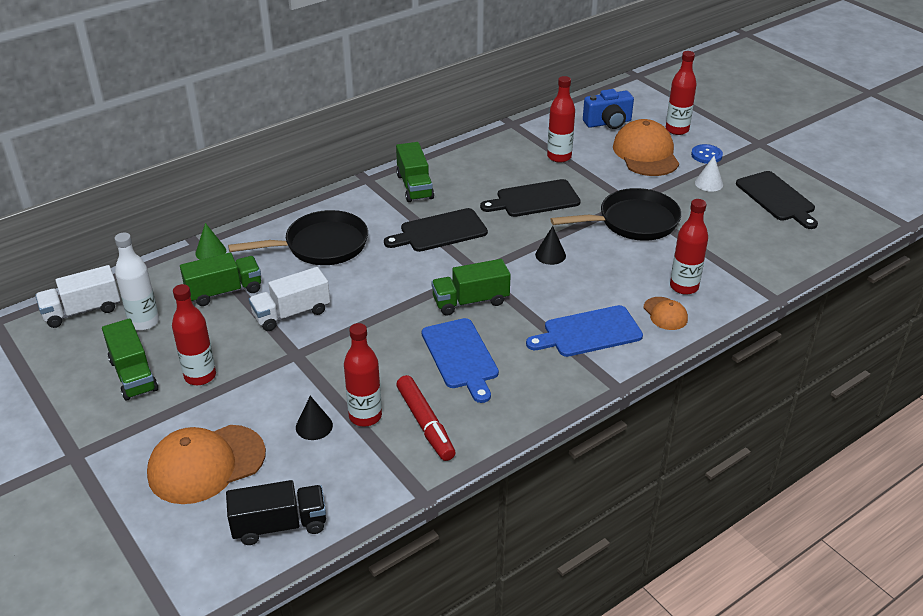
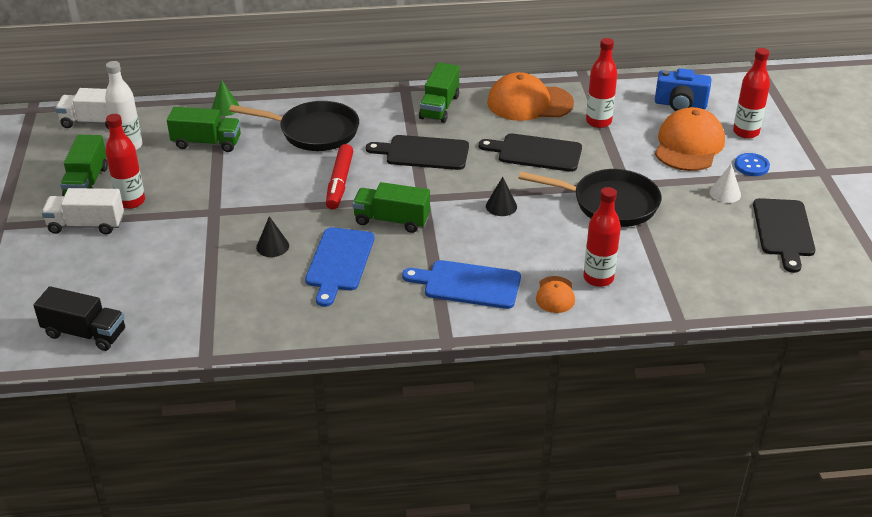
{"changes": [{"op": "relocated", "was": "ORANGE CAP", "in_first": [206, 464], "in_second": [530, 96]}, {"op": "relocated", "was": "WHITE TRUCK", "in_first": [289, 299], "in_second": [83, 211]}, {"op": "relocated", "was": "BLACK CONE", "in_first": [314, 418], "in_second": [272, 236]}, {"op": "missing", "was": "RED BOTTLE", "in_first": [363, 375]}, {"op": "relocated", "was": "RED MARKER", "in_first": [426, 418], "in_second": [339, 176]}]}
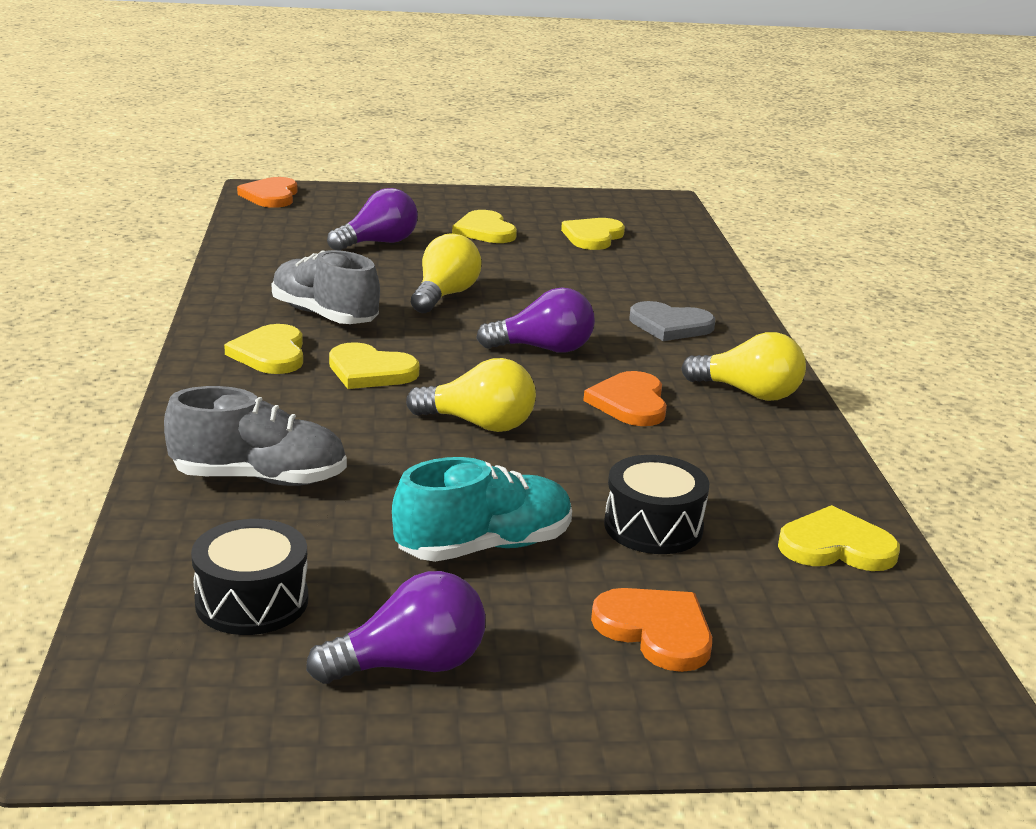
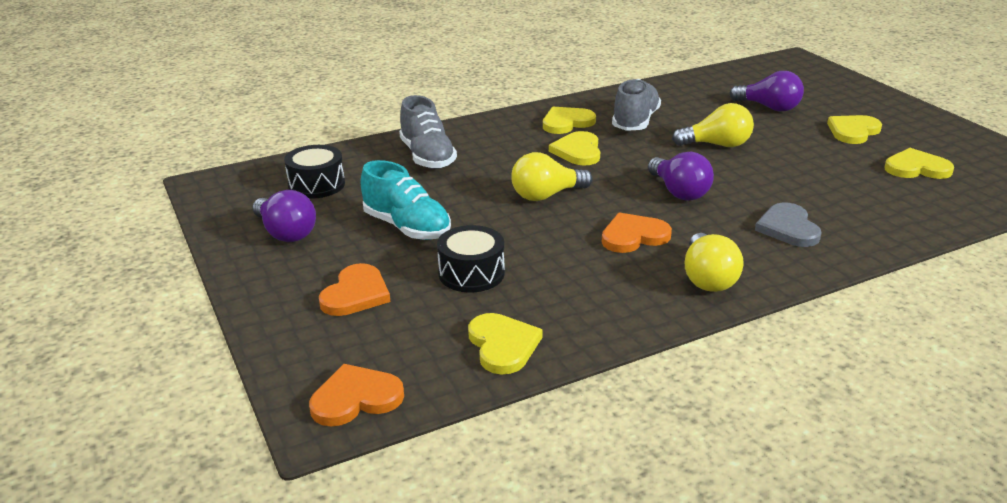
{"changes": [{"op": "relocated", "was": "ORANGE HEART", "in_first": [267, 192], "in_second": [356, 395]}, {"op": "spun", "was": "YELLOW LIGHT BULB", "in_first": [471, 395], "in_second": [552, 176], "clockwise": 75}]}
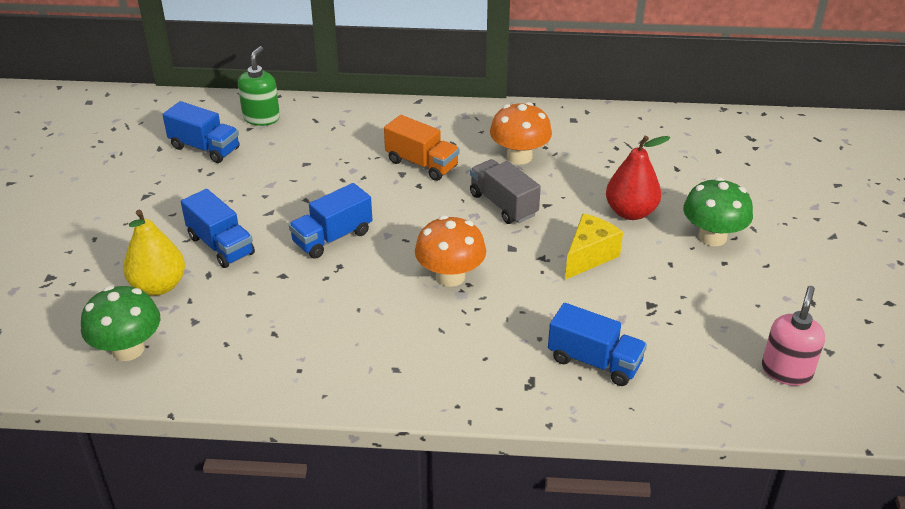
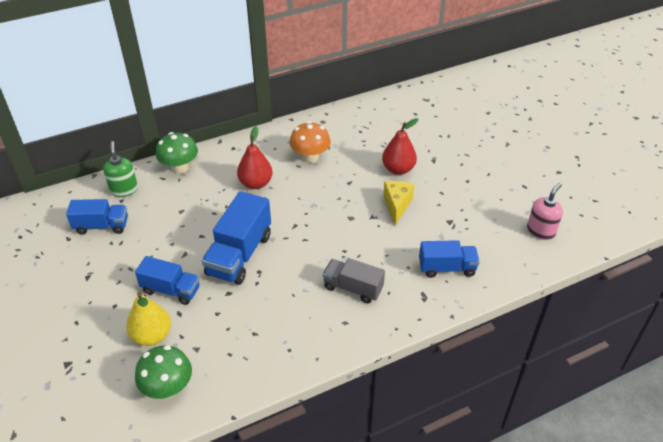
{"changes": [{"op": "size", "was": "BLUE TRUCK", "in_first": [330, 221], "in_second": [236, 238], "ratio": 1.57}, {"op": "exchanged", "was": "ORANGE TRUCK", "now": "RED PEAR", "in_first": [421, 148], "in_second": [255, 157]}, {"op": "missing", "was": "ORANGE MUSHROOM", "in_first": [450, 251]}, {"op": "relocated", "was": "GREY TRUCK", "in_first": [505, 191], "in_second": [354, 280]}, {"op": "relocated", "was": "GREEN MUSHROOM", "in_first": [718, 211], "in_second": [177, 153]}, {"op": "spun", "was": "PINK SOAP DISPENSER", "in_first": [793, 336], "in_second": [545, 211], "clockwise": 45}]}
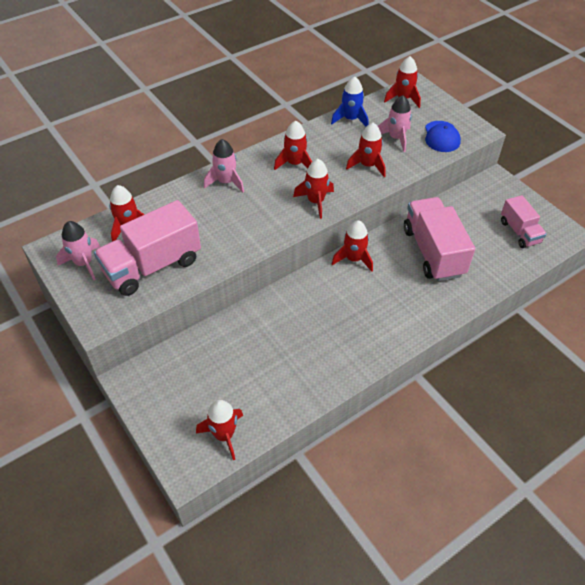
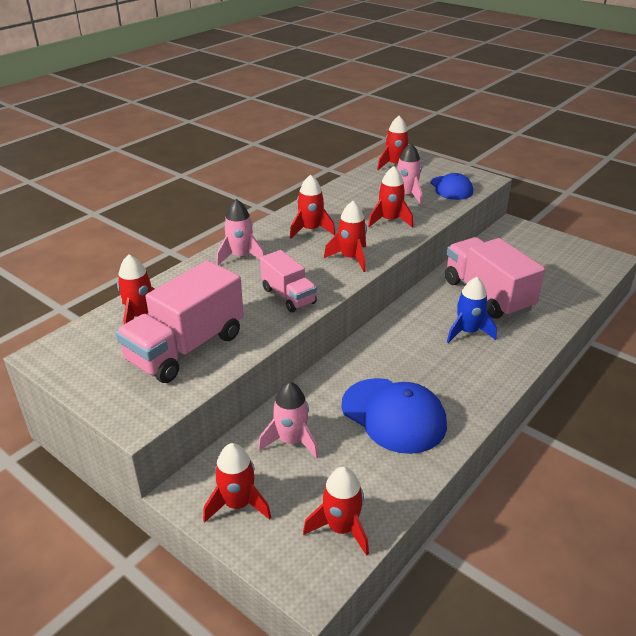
{"changes": [{"op": "relocated", "was": "PINK ROCKET", "in_first": [78, 250], "in_second": [288, 420]}, {"op": "relocated", "was": "BLUE ROCKET", "in_first": [349, 101], "in_second": [472, 310]}, {"op": "relocated", "was": "RED ROCKET", "in_first": [352, 246], "in_second": [237, 482]}, {"op": "relocated", "was": "PINK TRUCK", "in_first": [524, 221], "in_second": [288, 281]}, {"op": "appeared", "now": "BLUE CAP", "in_second": [394, 416]}]}
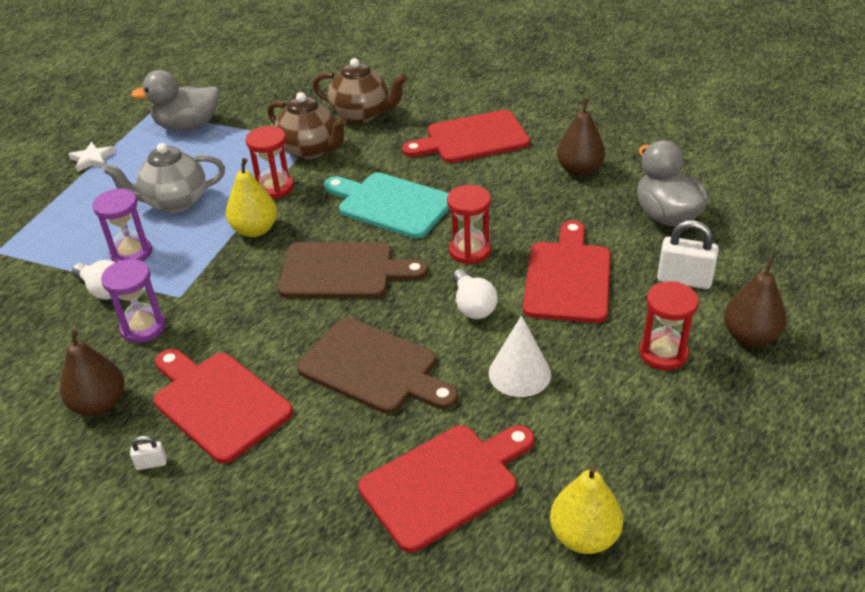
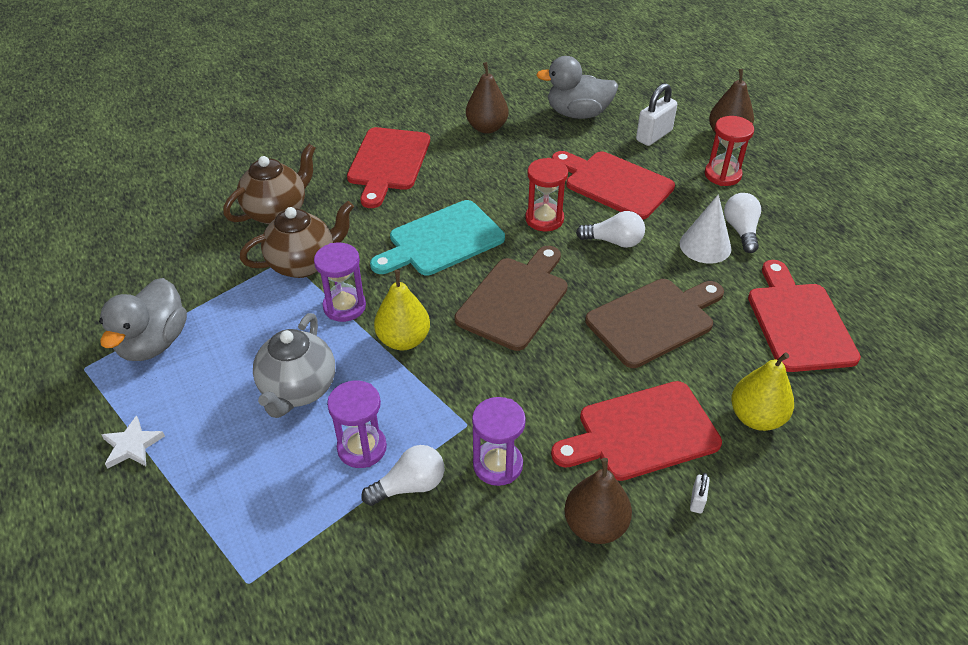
{"changes": [{"op": "colour", "was": "RED HOURGLASS", "now": "PURPLE HOURGLASS", "in_first": [270, 162], "in_second": [340, 282]}, {"op": "relocated", "was": "YELLOW PEAR", "in_first": [586, 509], "in_second": [762, 391]}, {"op": "appeared", "now": "WHITE LIGHT BULB", "in_second": [742, 223]}]}
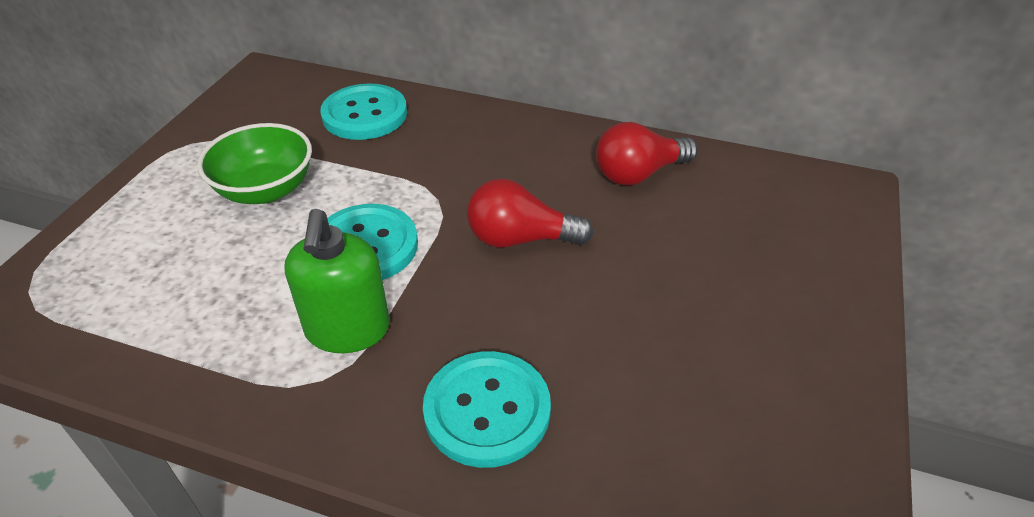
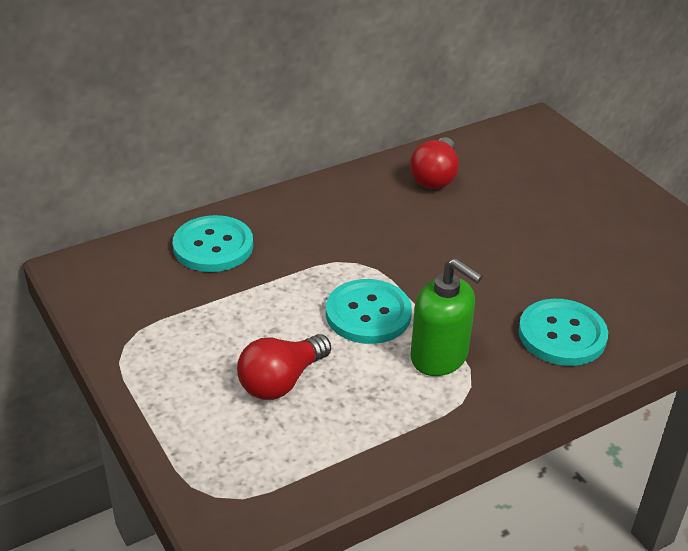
{"changes": [{"op": "missing", "was": "GREEN BOWL", "in_first": [254, 163]}, {"op": "relocated", "was": "RED LIGHT BULB", "in_first": [530, 213], "in_second": [284, 367]}]}
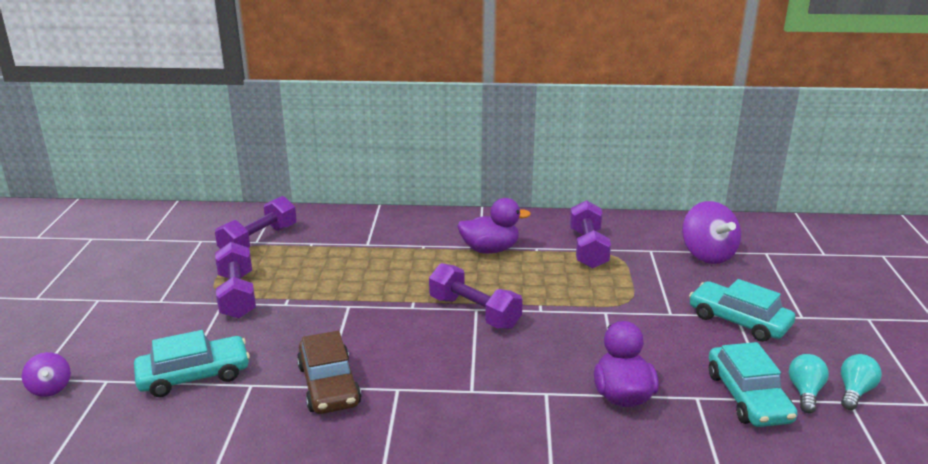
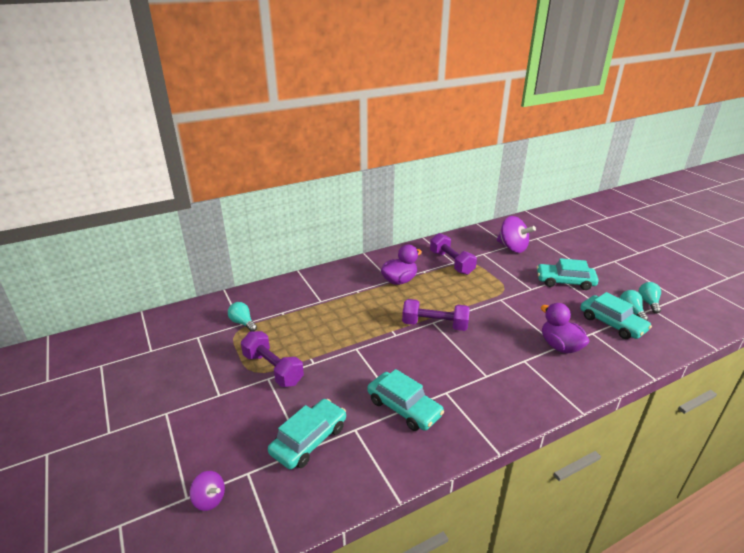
{"changes": [{"op": "exchanged", "was": "PURPLE DUMBBELL", "now": "TURQUOISE LIGHT BULB", "in_first": [256, 222], "in_second": [242, 316]}, {"op": "colour", "was": "BROWN CAR", "now": "TURQUOISE CAR", "in_first": [329, 372], "in_second": [405, 400]}]}
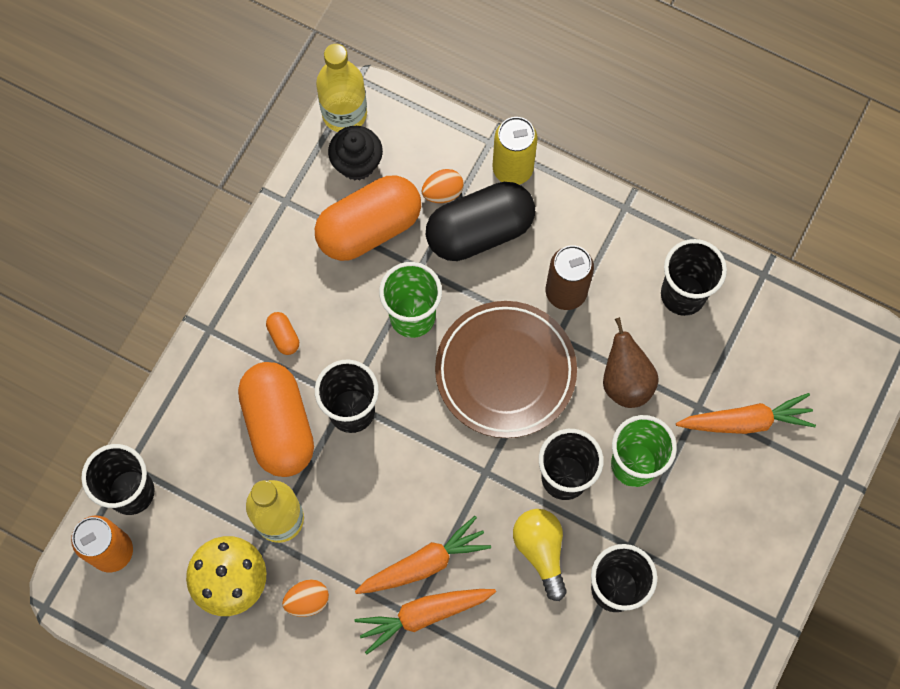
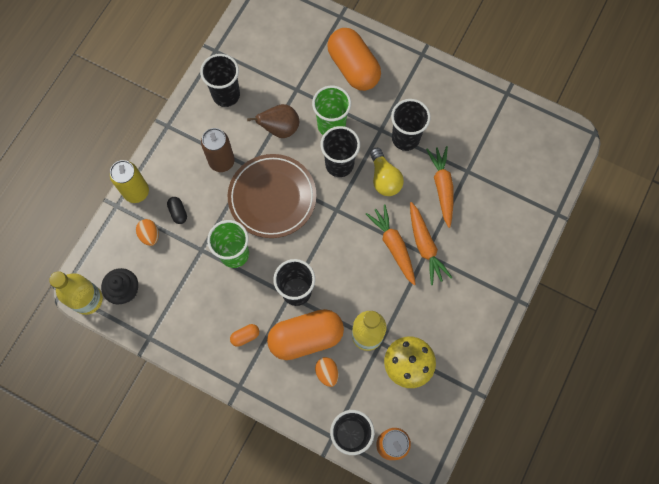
{"changes": [{"op": "relocated", "was": "ORANGE EGG", "in_first": [305, 598], "in_second": [327, 372]}, {"op": "relocated", "was": "ORANGE CAPSULE", "in_first": [368, 218], "in_second": [354, 59]}, {"op": "size", "was": "BLACK CAPSULE", "in_first": [480, 221], "in_second": [177, 210], "ratio": 0.4}, {"op": "spun", "was": "YELLOW LIGHT BULB", "in_first": [540, 555], "in_second": [387, 172], "clockwise": -90}, {"op": "relocated", "was": "ORANGE CARROT", "in_first": [746, 413], "in_second": [440, 187]}]}
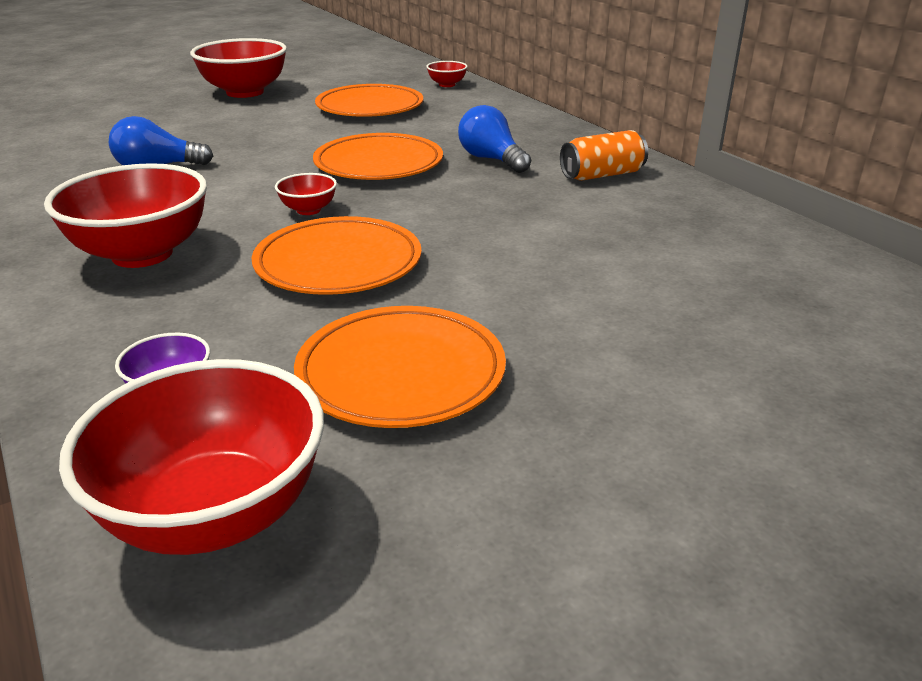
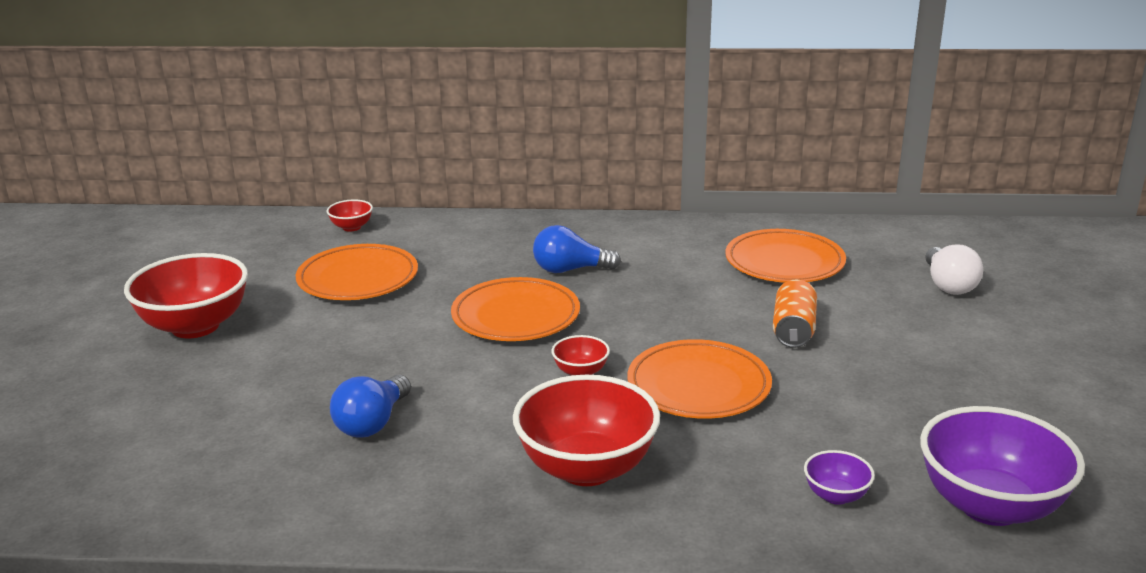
{"changes": [{"op": "colour", "was": "RED BOWL", "now": "PURPLE BOWL", "in_first": [191, 457], "in_second": [1002, 466]}, {"op": "relocated", "was": "ORANGE PLATE", "in_first": [400, 367], "in_second": [785, 256]}, {"op": "relocated", "was": "ORANGE CAN", "in_first": [604, 155], "in_second": [795, 313]}, {"op": "appeared", "now": "WHITE LIGHT BULB", "in_second": [954, 269]}]}
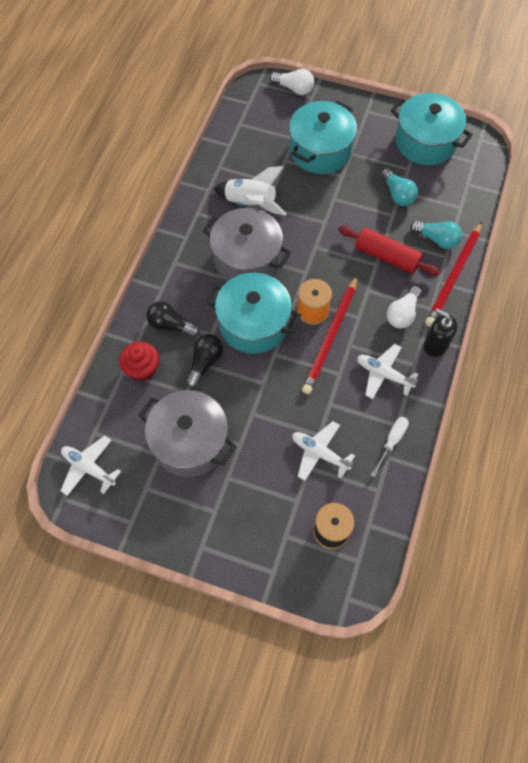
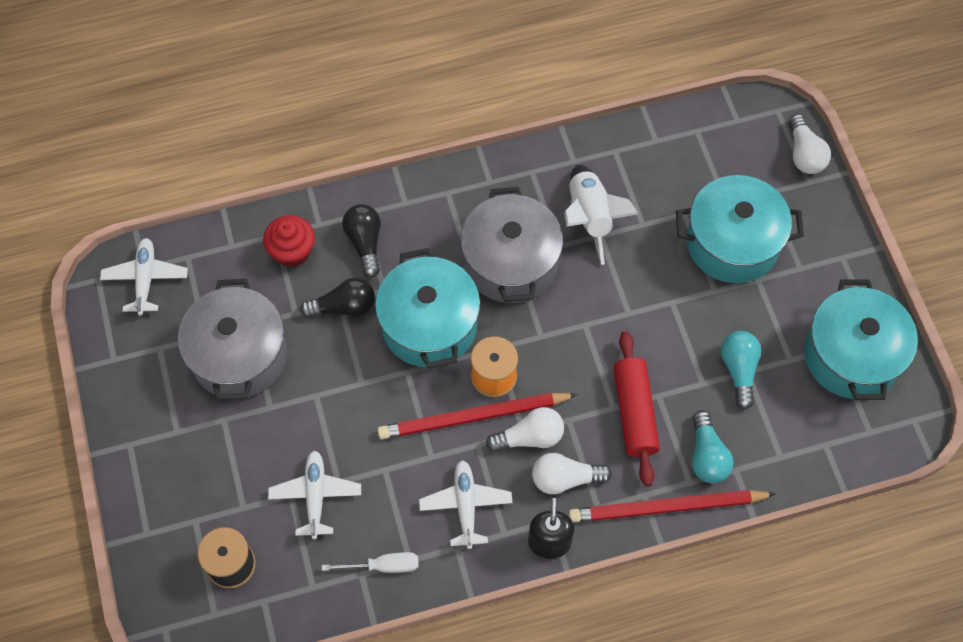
{"changes": [{"op": "spun", "was": "TURQUOISE LIGHT BULB", "in_first": [399, 187], "in_second": [741, 370], "clockwise": 150}, {"op": "appeared", "now": "WHITE LIGHT BULB", "in_second": [525, 429]}]}
